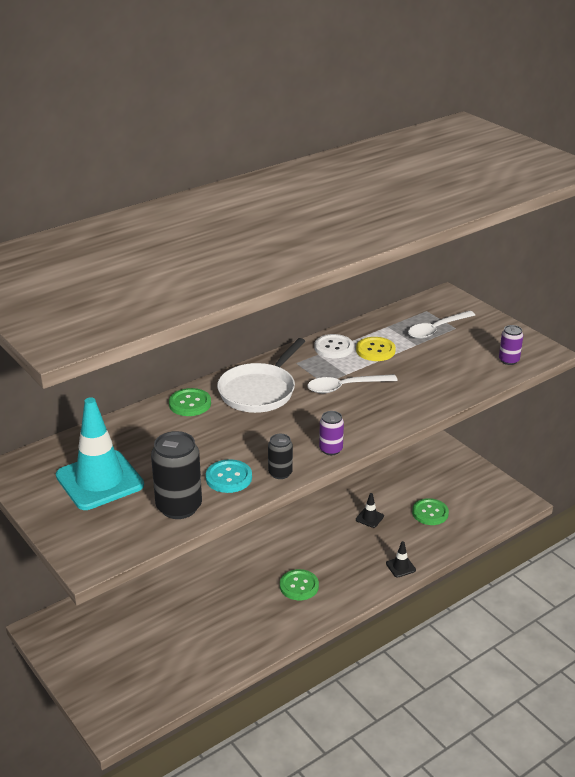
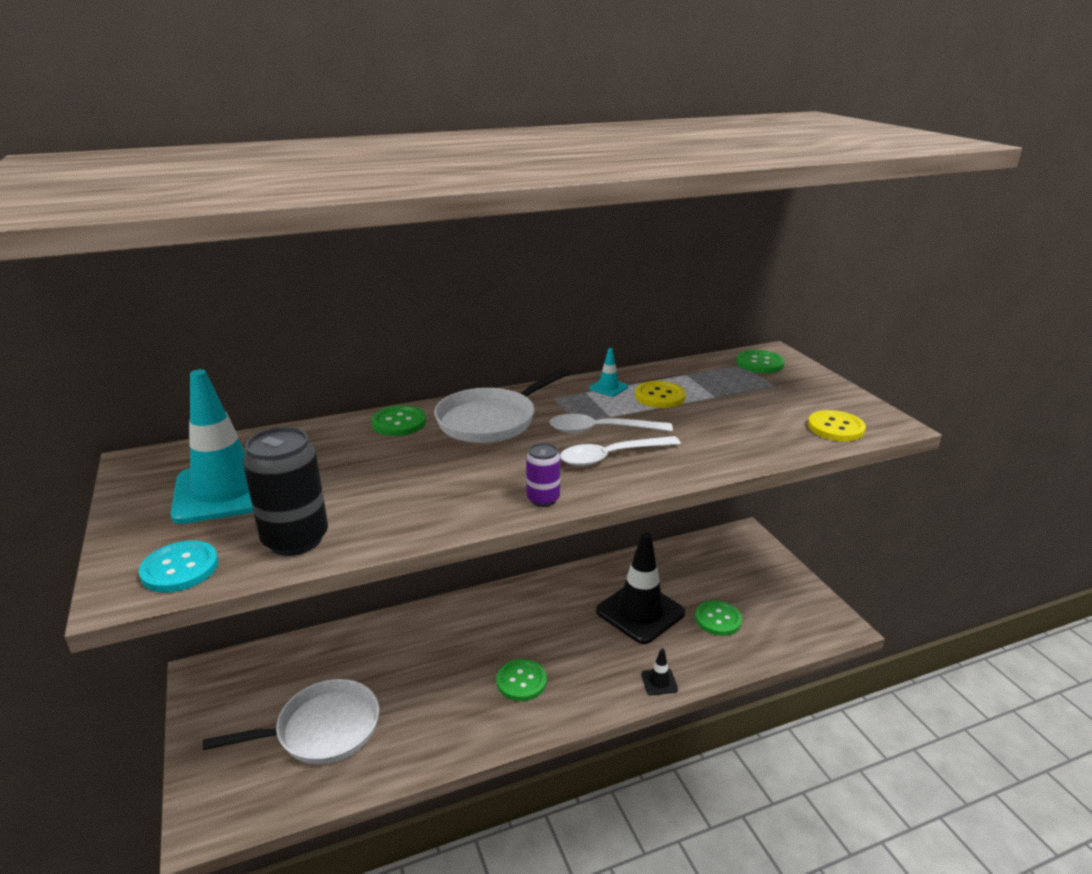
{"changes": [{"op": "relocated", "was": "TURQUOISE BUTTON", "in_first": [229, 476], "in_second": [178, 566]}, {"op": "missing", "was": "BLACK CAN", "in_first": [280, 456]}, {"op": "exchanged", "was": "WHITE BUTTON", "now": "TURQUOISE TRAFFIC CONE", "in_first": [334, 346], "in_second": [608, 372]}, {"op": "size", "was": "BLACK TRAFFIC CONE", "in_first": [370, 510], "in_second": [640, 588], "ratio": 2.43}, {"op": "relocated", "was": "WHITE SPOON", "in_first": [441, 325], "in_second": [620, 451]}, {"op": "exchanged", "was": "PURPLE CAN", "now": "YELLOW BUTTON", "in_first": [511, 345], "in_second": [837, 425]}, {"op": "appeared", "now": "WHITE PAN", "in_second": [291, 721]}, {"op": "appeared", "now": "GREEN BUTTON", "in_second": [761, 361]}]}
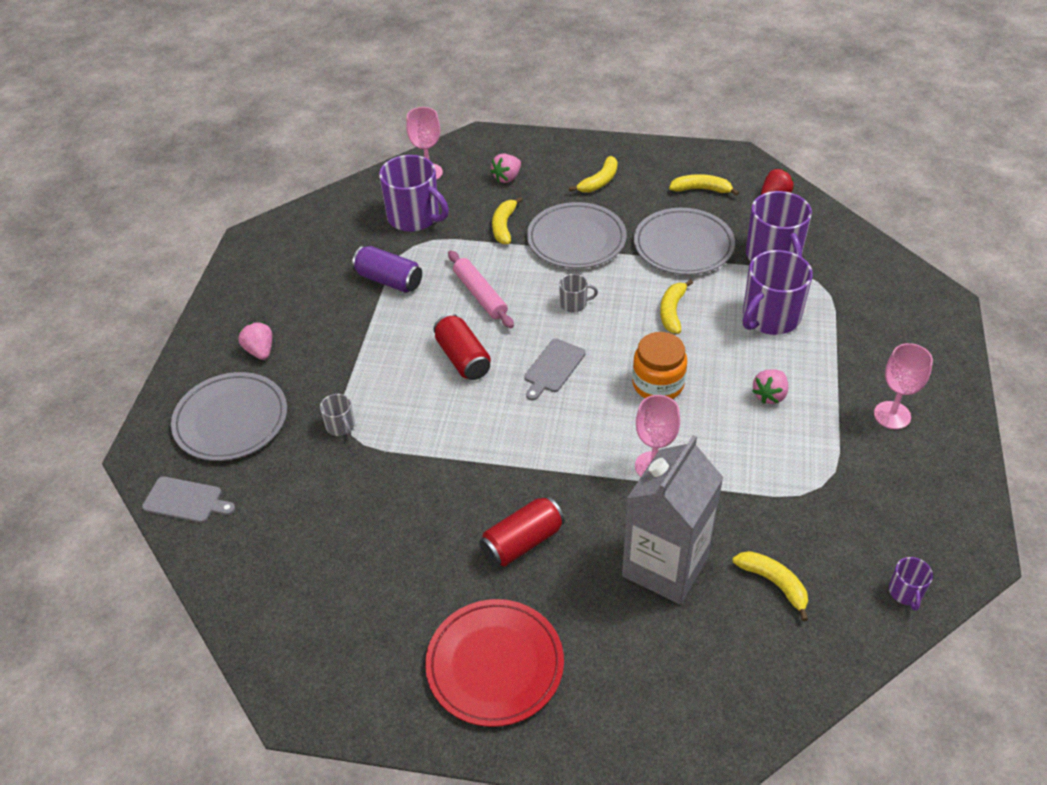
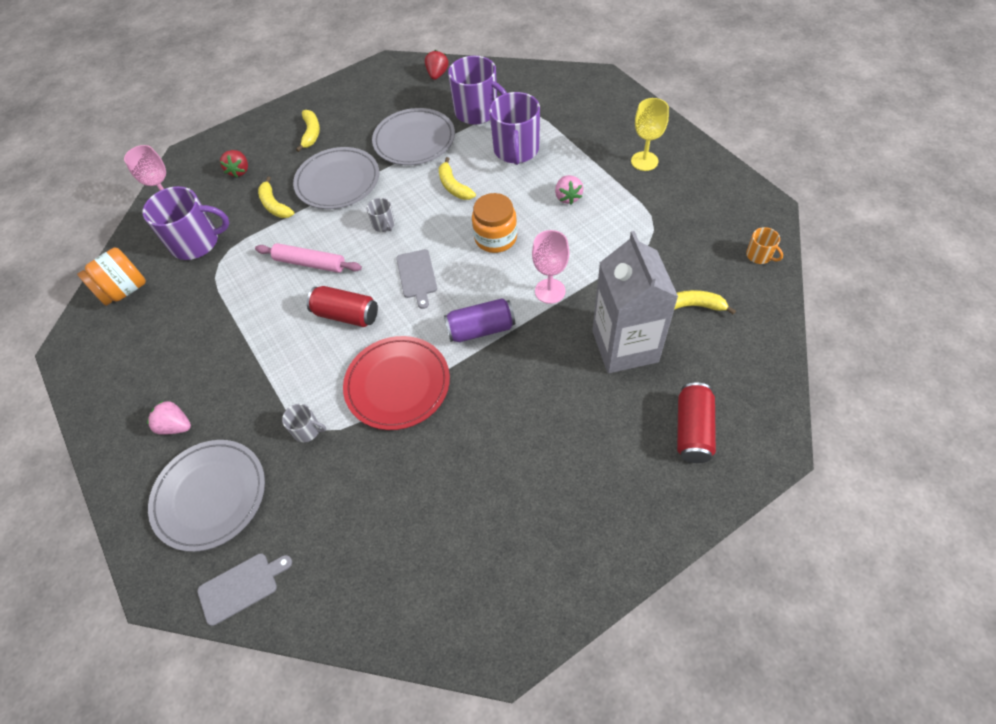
{"changes": [{"op": "relocated", "was": "PURPLE CAN", "in_first": [387, 269], "in_second": [479, 320]}, {"op": "relocated", "was": "RED PLATE", "in_first": [494, 663], "in_second": [396, 383]}, {"op": "relocated", "was": "RED CAN", "in_first": [522, 531], "in_second": [696, 423]}, {"op": "colour", "was": "PINK STRAWBERRY", "now": "RED STRAWBERRY", "in_first": [505, 168], "in_second": [234, 164]}, {"op": "spun", "was": "GREY MUG", "in_first": [578, 293], "in_second": [380, 215], "clockwise": 105}, {"op": "missing", "was": "YELLOW BANANA", "in_first": [704, 185]}, {"op": "colour", "was": "PINK GOBLET", "now": "YELLOW GOBLET", "in_first": [903, 386], "in_second": [650, 134]}, {"op": "colour", "was": "PURPLE MUG", "now": "ORANGE MUG", "in_first": [911, 584], "in_second": [764, 245]}, {"op": "appeared", "now": "ORANGE JAR", "in_second": [111, 277]}]}
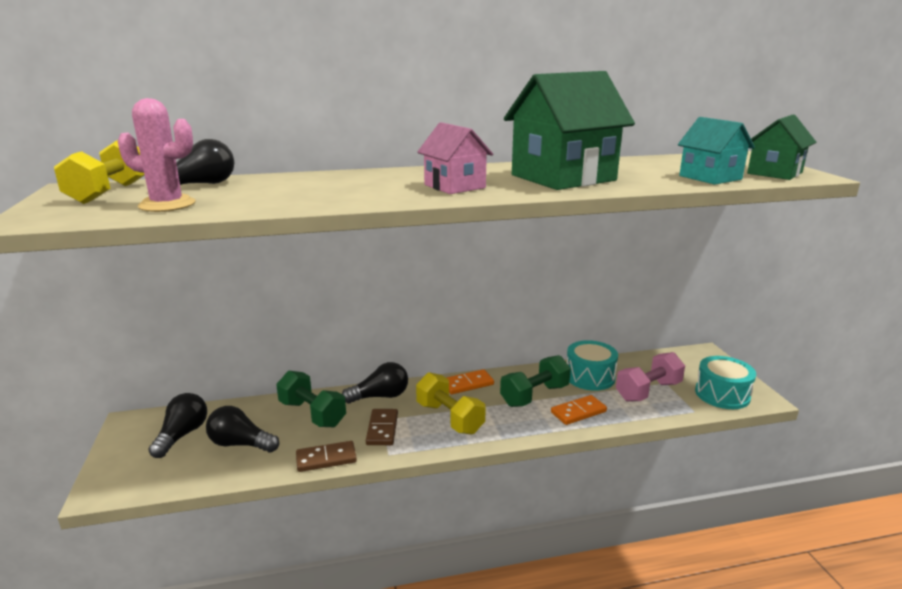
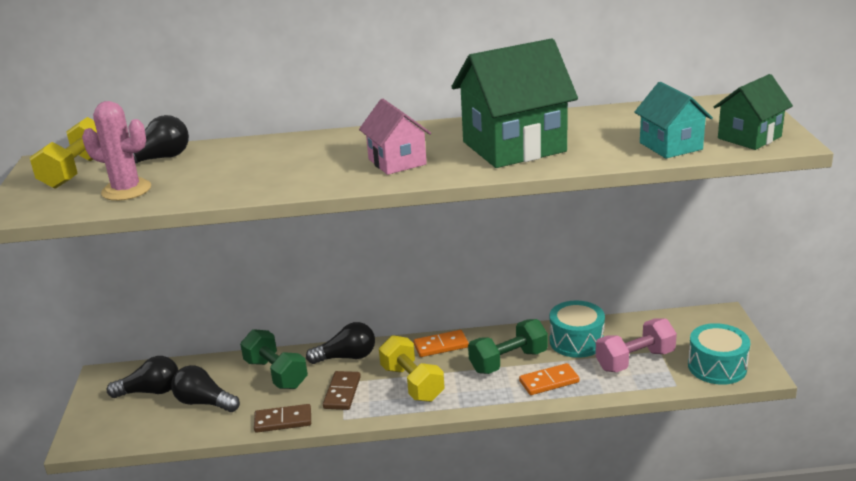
{"changes": [{"op": "spun", "was": "BLACK LIGHT BULB", "in_first": [177, 425], "in_second": [142, 377], "clockwise": 60}]}
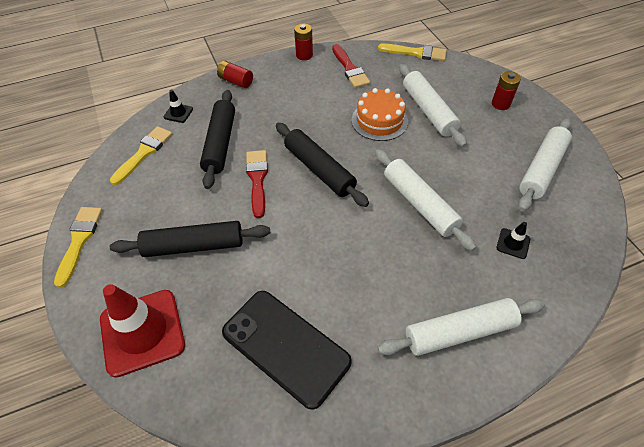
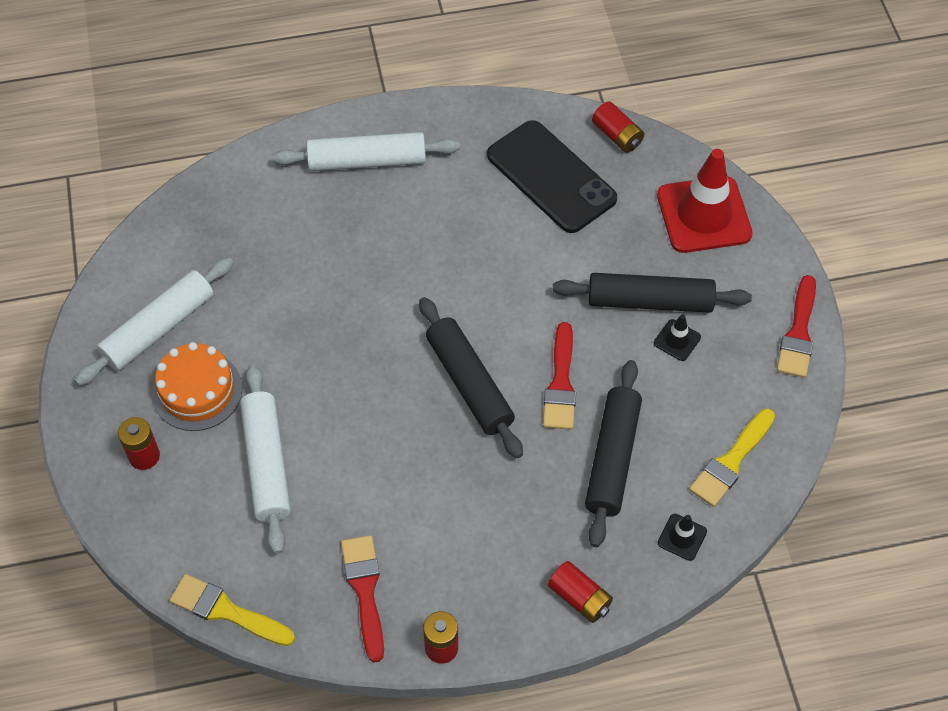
{"changes": [{"op": "colour", "was": "YELLOW BRUSH", "now": "RED BRUSH", "in_first": [78, 247], "in_second": [796, 326]}, {"op": "relocated", "was": "ORANGE CAKE", "in_first": [379, 114], "in_second": [197, 386]}, {"op": "missing", "was": "WHITE ROLLING PIN", "in_first": [425, 200]}, {"op": "relocated", "was": "BLACK TRAFFIC CONE", "in_first": [513, 240], "in_second": [677, 337]}, {"op": "appeared", "now": "RED BATTERY", "in_second": [618, 127]}]}
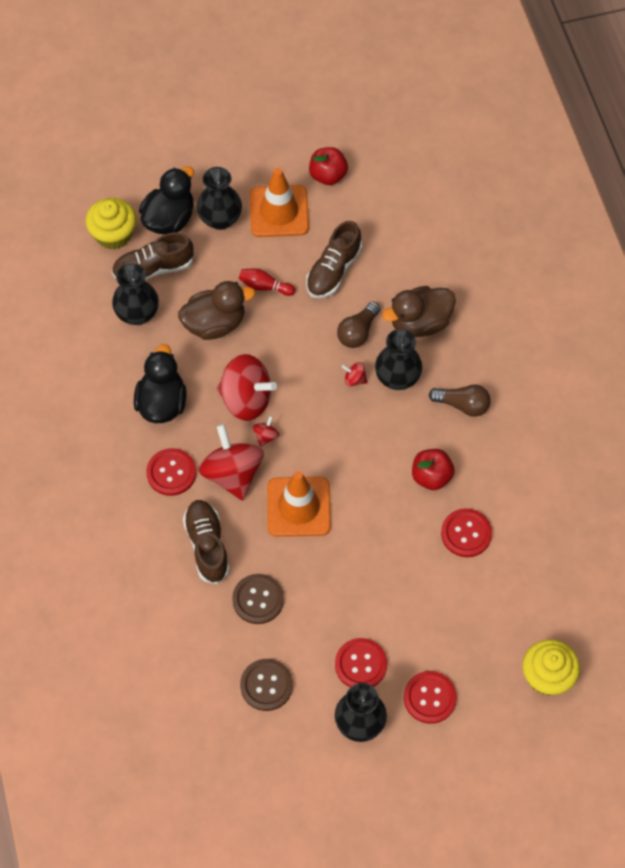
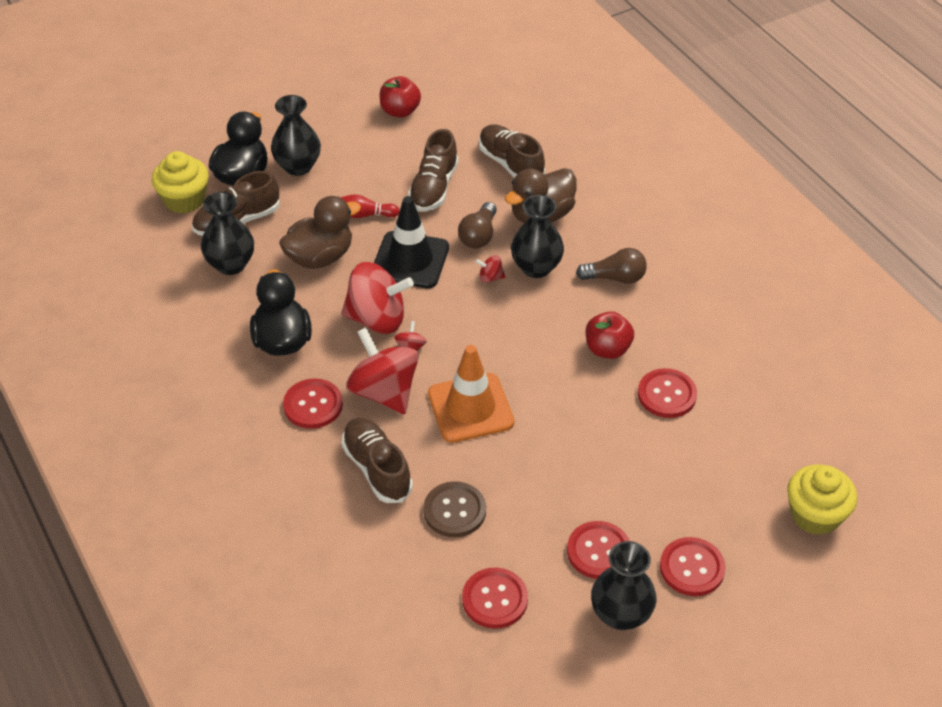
{"changes": [{"op": "colour", "was": "BROWN BUTTON", "now": "RED BUTTON", "in_first": [266, 685], "in_second": [495, 598]}, {"op": "missing", "was": "ORANGE TRAFFIC CONE", "in_first": [279, 202]}, {"op": "appeared", "now": "BLACK TRAFFIC CONE", "in_second": [411, 242]}, {"op": "appeared", "now": "BROWN SHOE", "in_second": [512, 151]}]}
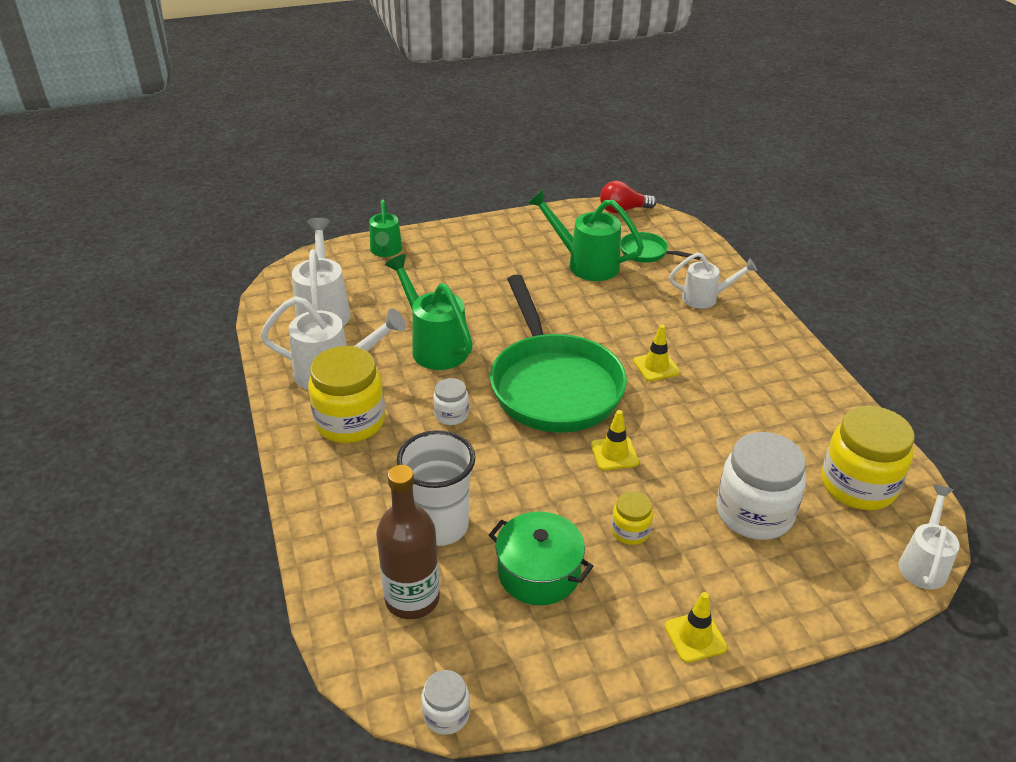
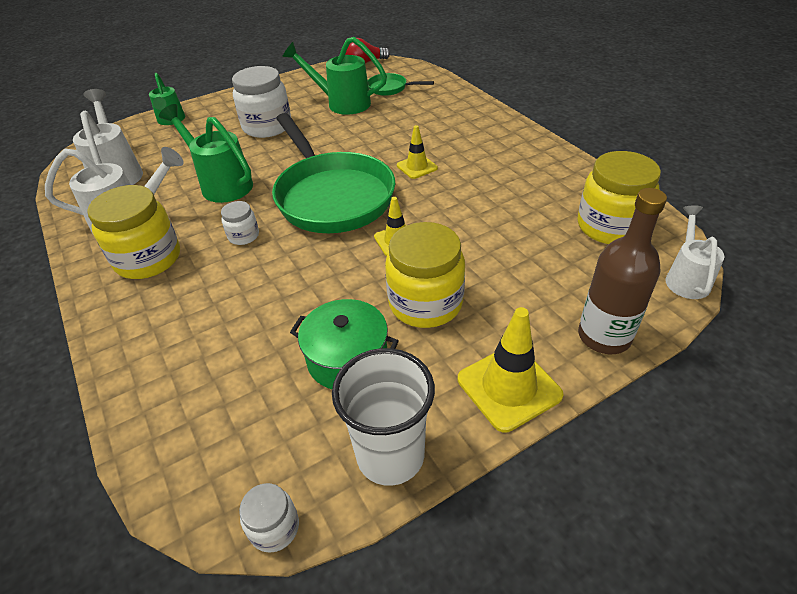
{"changes": [{"op": "relocated", "was": "BROWN BOTTLE", "in_first": [408, 542], "in_second": [622, 271]}, {"op": "relocated", "was": "WHITE CUP", "in_first": [436, 488], "in_second": [383, 417]}, {"op": "size", "was": "YELLOW JAR", "in_first": [632, 518], "in_second": [425, 275], "ratio": 2.02}, {"op": "size", "was": "YELLOW TRAFFIC CONE", "in_first": [696, 627], "in_second": [511, 370], "ratio": 1.65}, {"op": "missing", "was": "WHITE WATERING CAN", "in_first": [713, 280]}, {"op": "relocated", "was": "WHITE JAR", "in_first": [761, 486], "in_second": [261, 102]}]}
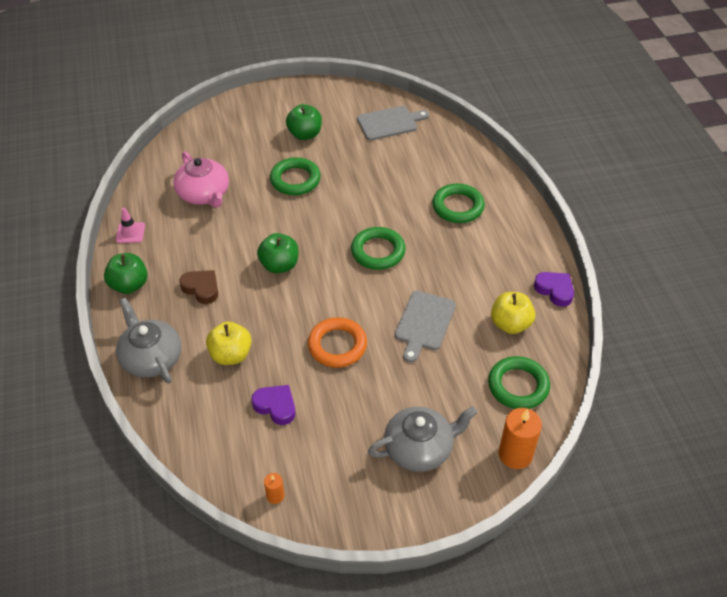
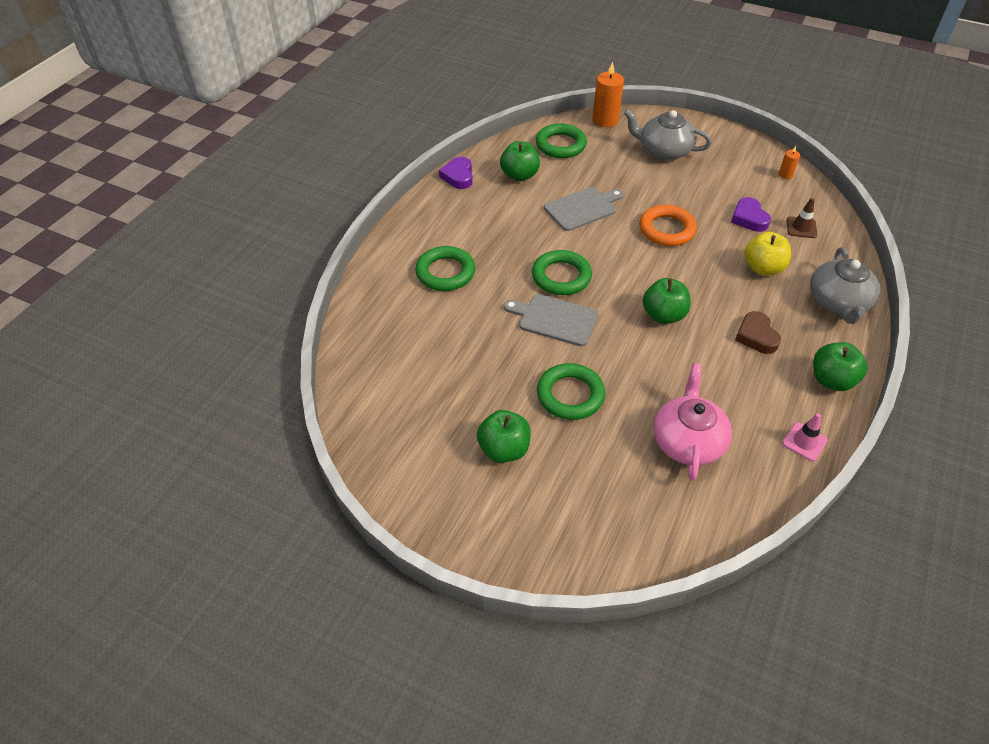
{"changes": [{"op": "relocated", "was": "GREY CUTTING BOARD", "in_first": [393, 123], "in_second": [551, 320]}, {"op": "colour", "was": "YELLOW APPLE", "now": "GREEN APPLE", "in_first": [513, 313], "in_second": [520, 161]}, {"op": "appeared", "now": "BROWN TRAFFIC CONE", "in_second": [802, 218]}]}
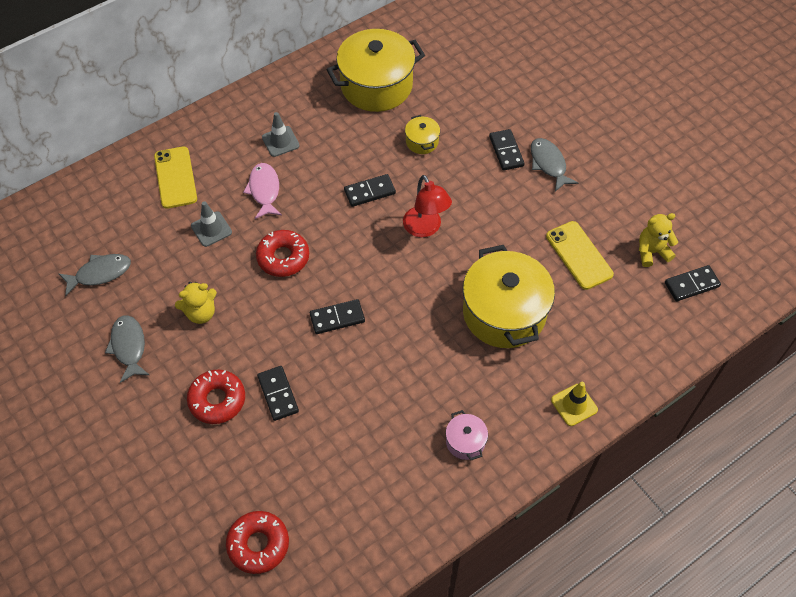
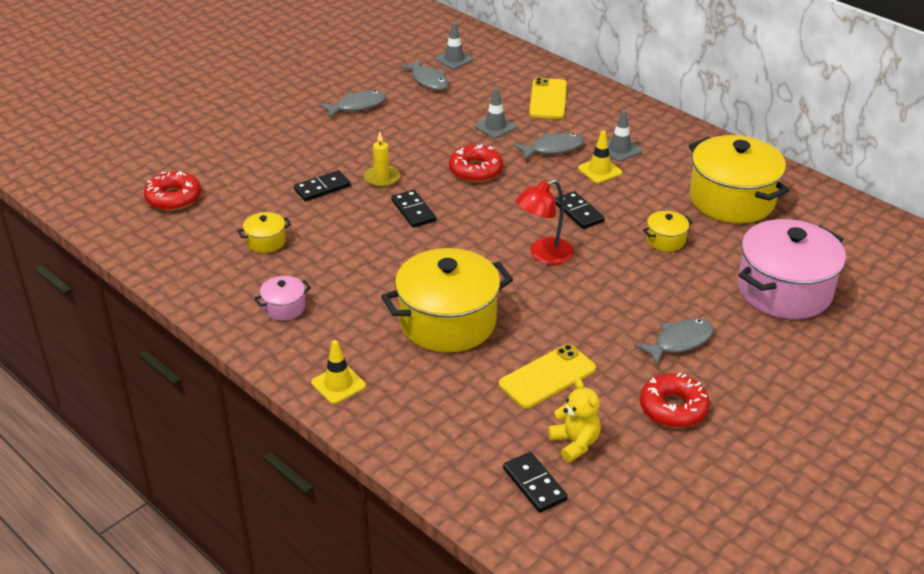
{"changes": [{"op": "spun", "was": "YELLOW PHONE", "in_first": [175, 177], "in_second": [548, 98], "clockwise": -60}, {"op": "missing", "was": "YELLOW TEDDY BEAR", "in_first": [196, 303]}, {"op": "relocated", "was": "RED DONUT", "in_first": [216, 397], "in_second": [675, 400]}, {"op": "colour", "was": "PINK FISH", "now": "GREY FISH", "in_first": [262, 191], "in_second": [549, 146]}, {"op": "missing", "was": "BLACK DOMINO", "in_first": [507, 150]}, {"op": "appeared", "now": "YELLOW POT", "in_second": [264, 232]}, {"op": "appeared", "now": "YELLOW CANDLE", "in_second": [382, 159]}, {"op": "appeared", "now": "GREY TRAFFIC CONE", "in_second": [454, 45]}, {"op": "appeared", "now": "YELLOW TRAFFIC CONE", "in_second": [600, 156]}, {"op": "appeared", "now": "PINK POT", "in_second": [792, 269]}]}
